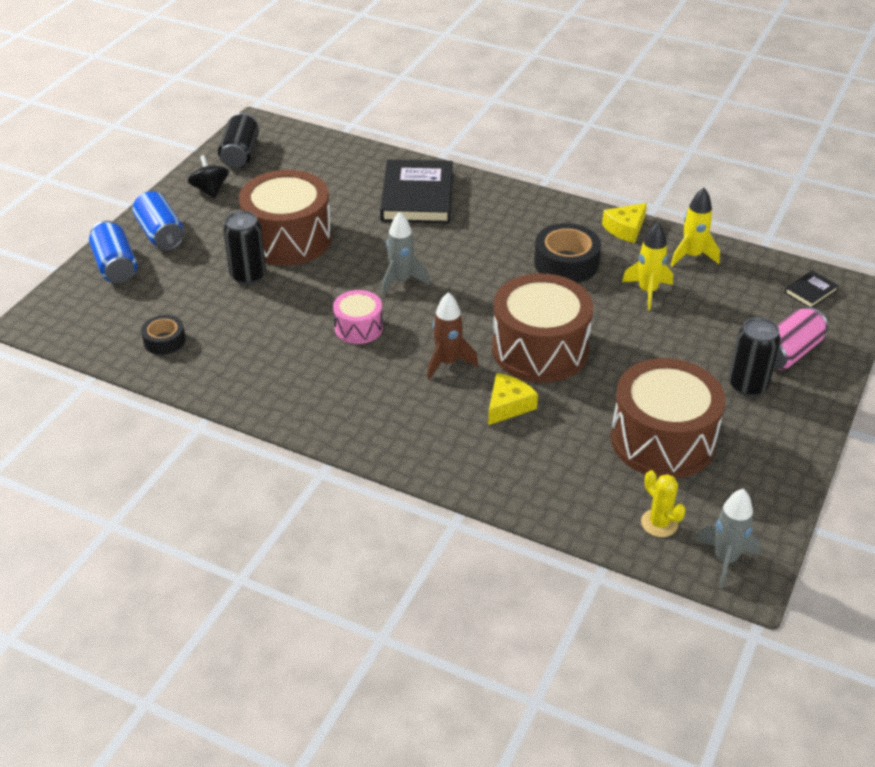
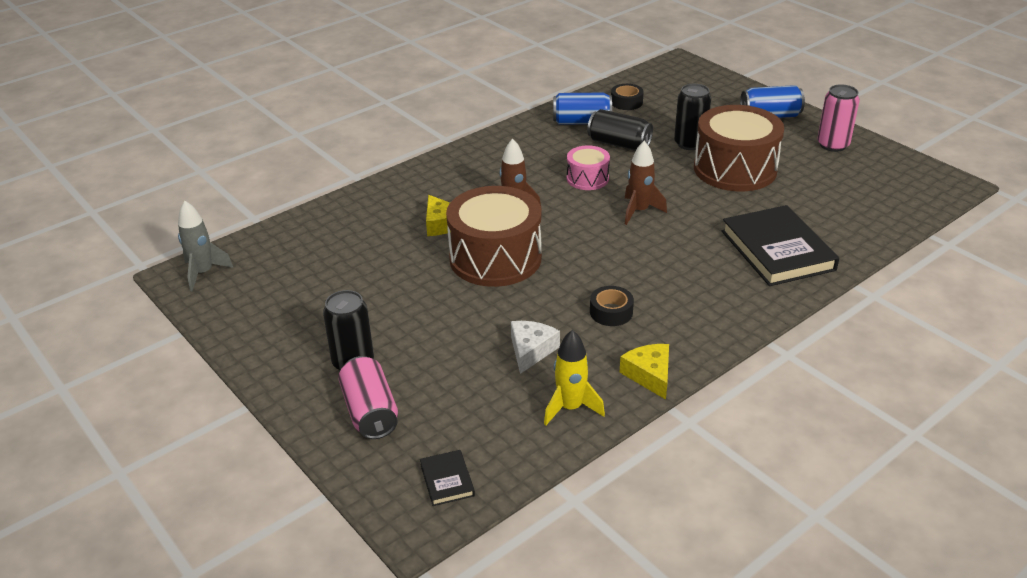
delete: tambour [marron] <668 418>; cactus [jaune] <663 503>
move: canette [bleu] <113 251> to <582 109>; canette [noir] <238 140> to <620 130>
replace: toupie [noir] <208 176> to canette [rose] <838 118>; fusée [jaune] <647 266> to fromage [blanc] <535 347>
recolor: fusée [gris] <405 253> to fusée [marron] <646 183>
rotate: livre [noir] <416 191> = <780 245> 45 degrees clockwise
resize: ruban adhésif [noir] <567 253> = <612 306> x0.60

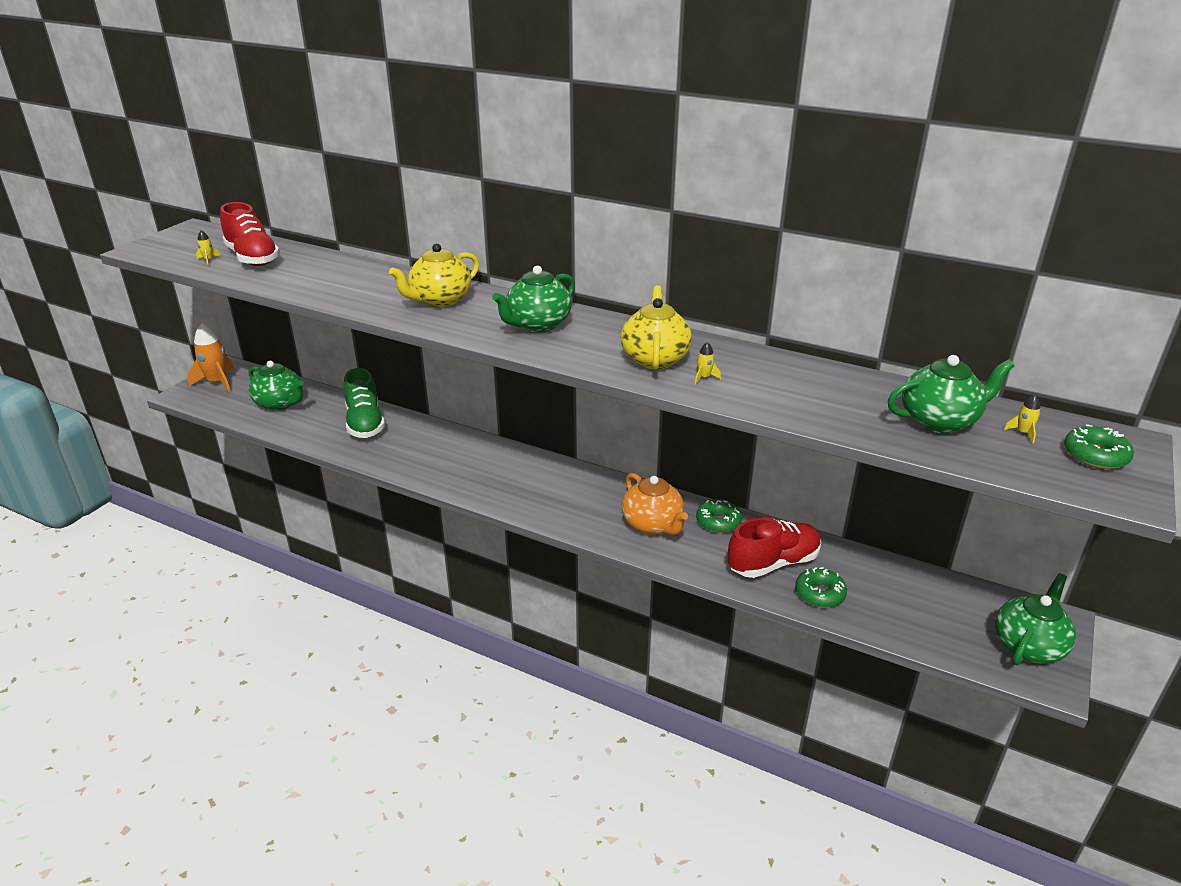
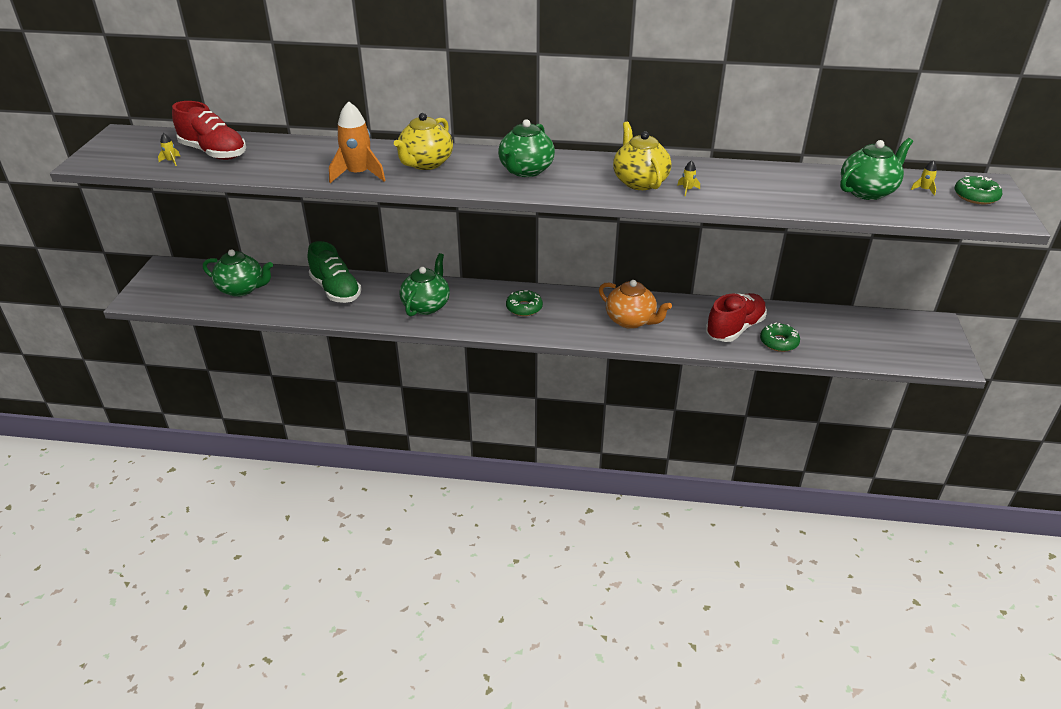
move: fusée [orange] <210 358> to <357 142>; beignet [vert] <719 516> to <524 303>; théière [vert] <1035 619> to <424 284>

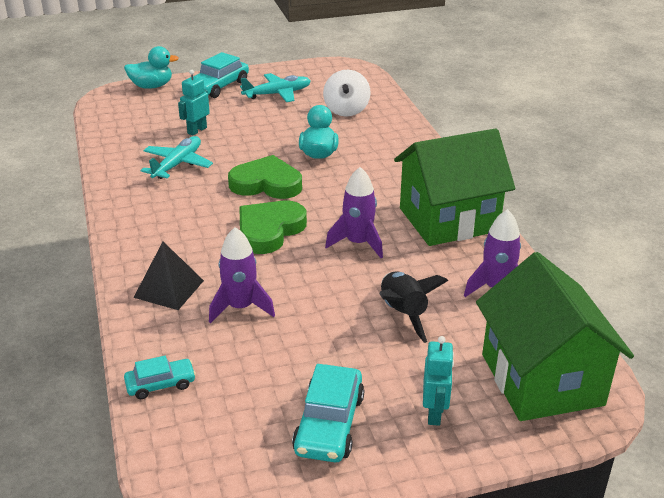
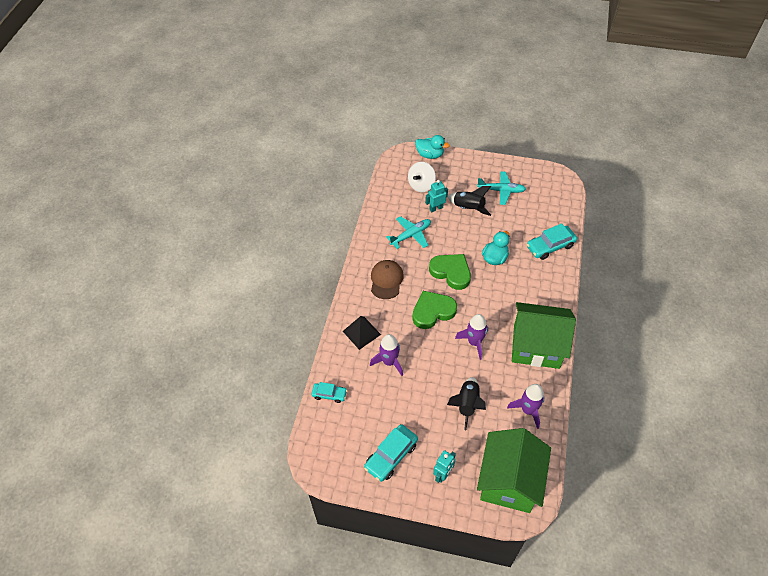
insert: casquette [marron] <387 279>; fusée [noir] <469 201>
move: voiture [turquoise] <222 75> to <552 241>; toupie [blanc] <347 93> to <422 177>

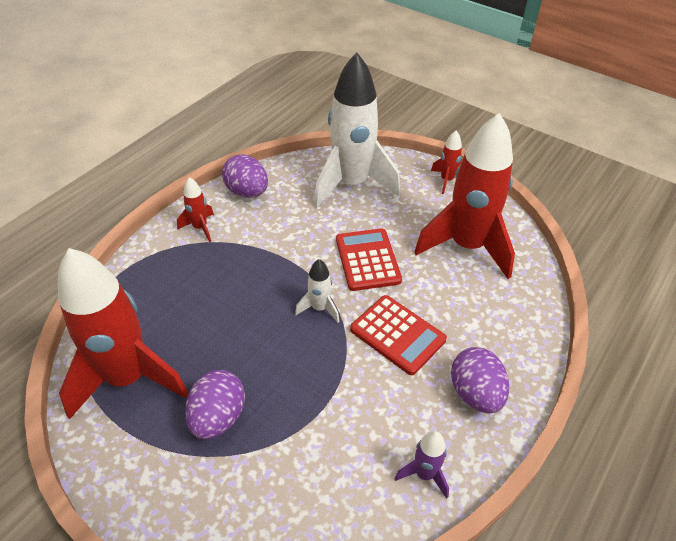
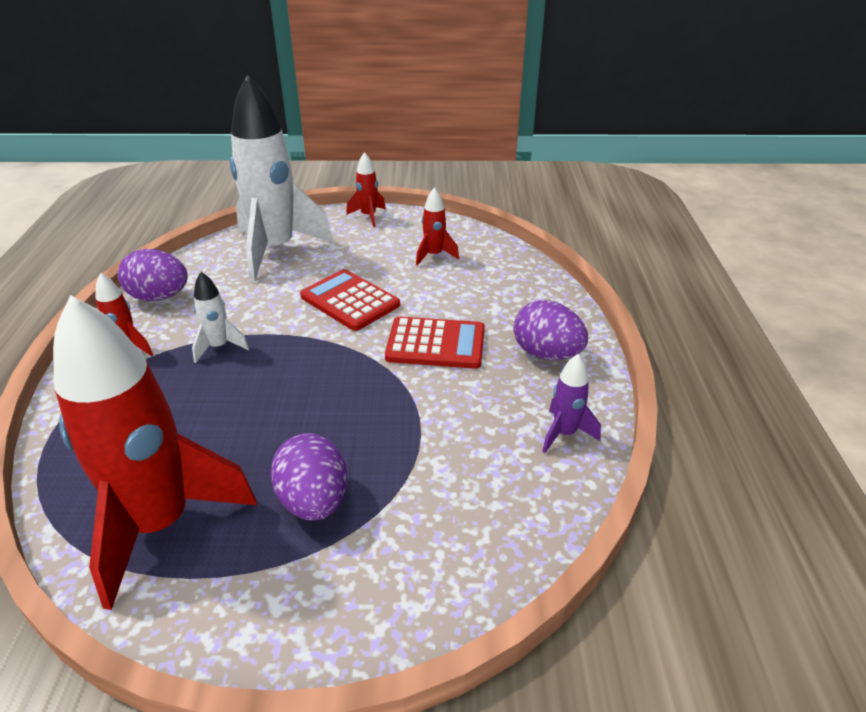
move: fusée [blanc] <317 291> to <220 317>
resize: fusée [rouge] <464 196> = <437 226> x0.43

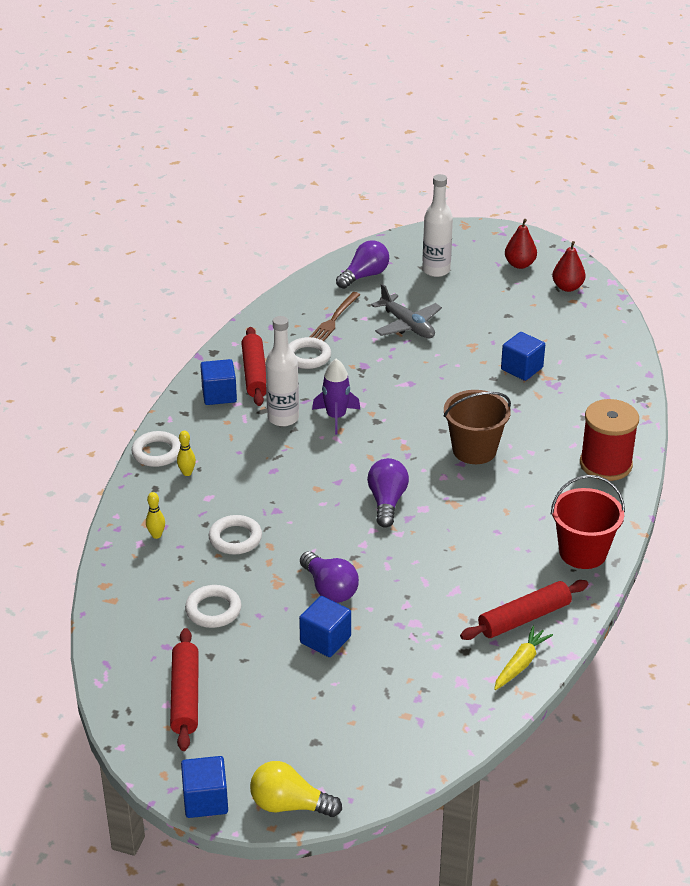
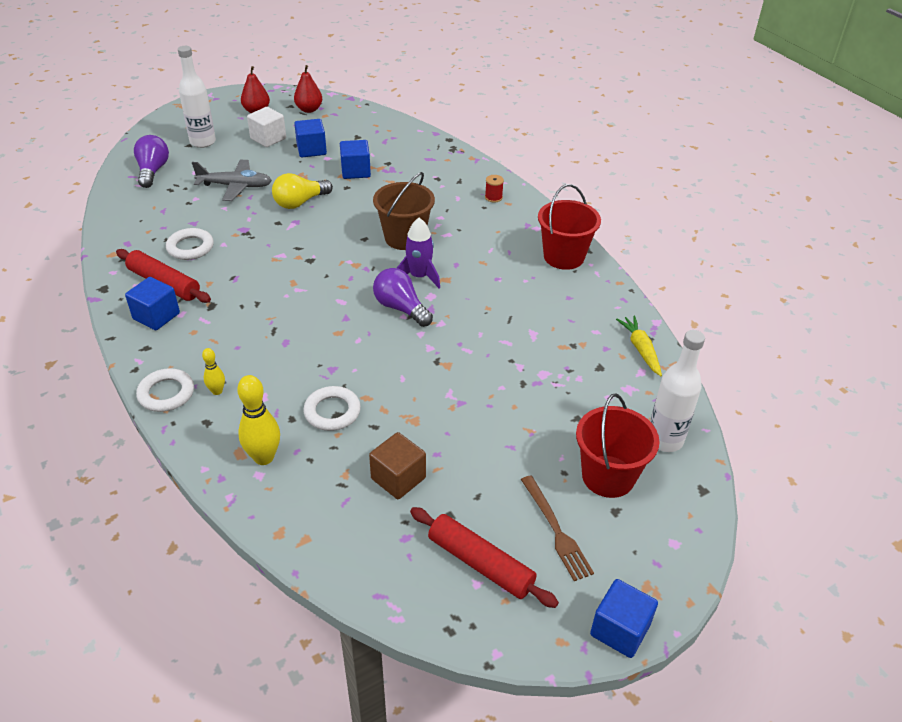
delete: ampoule [violet] <329 577>; rouleau à pâtisserie [rouge] <524 610>
insert: cube [blanc] <266 127>; seau [rouge] <618 445>
move: ampoule [jaune] <296 789> to <302 191>; bouteille [blanc] <282 371> to <677 391>; cube [bleu] <325 626> to <310 138>; fourchette [marron] <335 316> to <557 528>; fusée [violet] <336 397> to <418 253>
replace: anneau [blanc] <213 606> to cube [marron] <397 465>
resize: quille [jaune] <155 515> = <258 420> x1.82; bobine [rouge] <609 440> = <494 189> x0.40

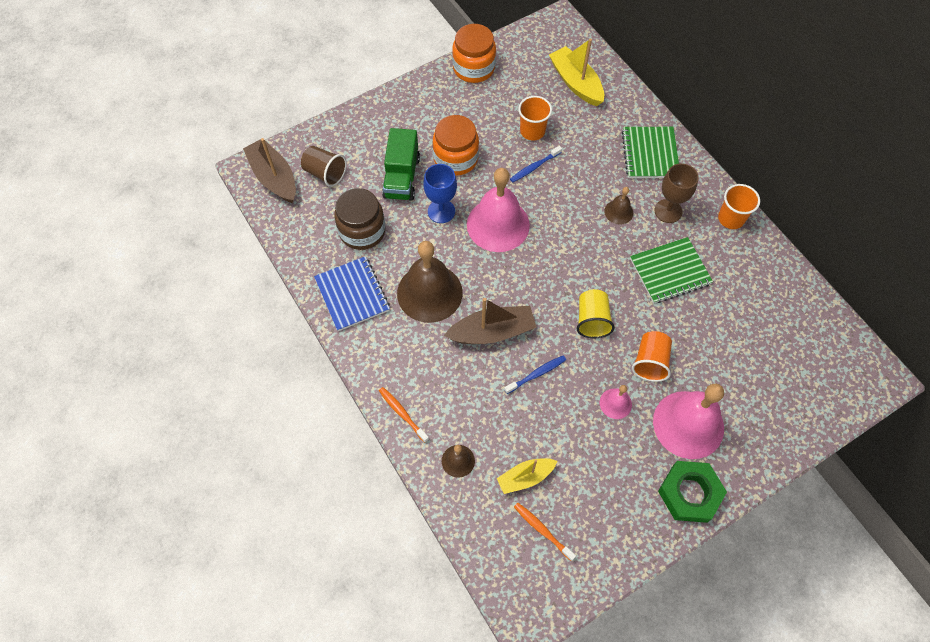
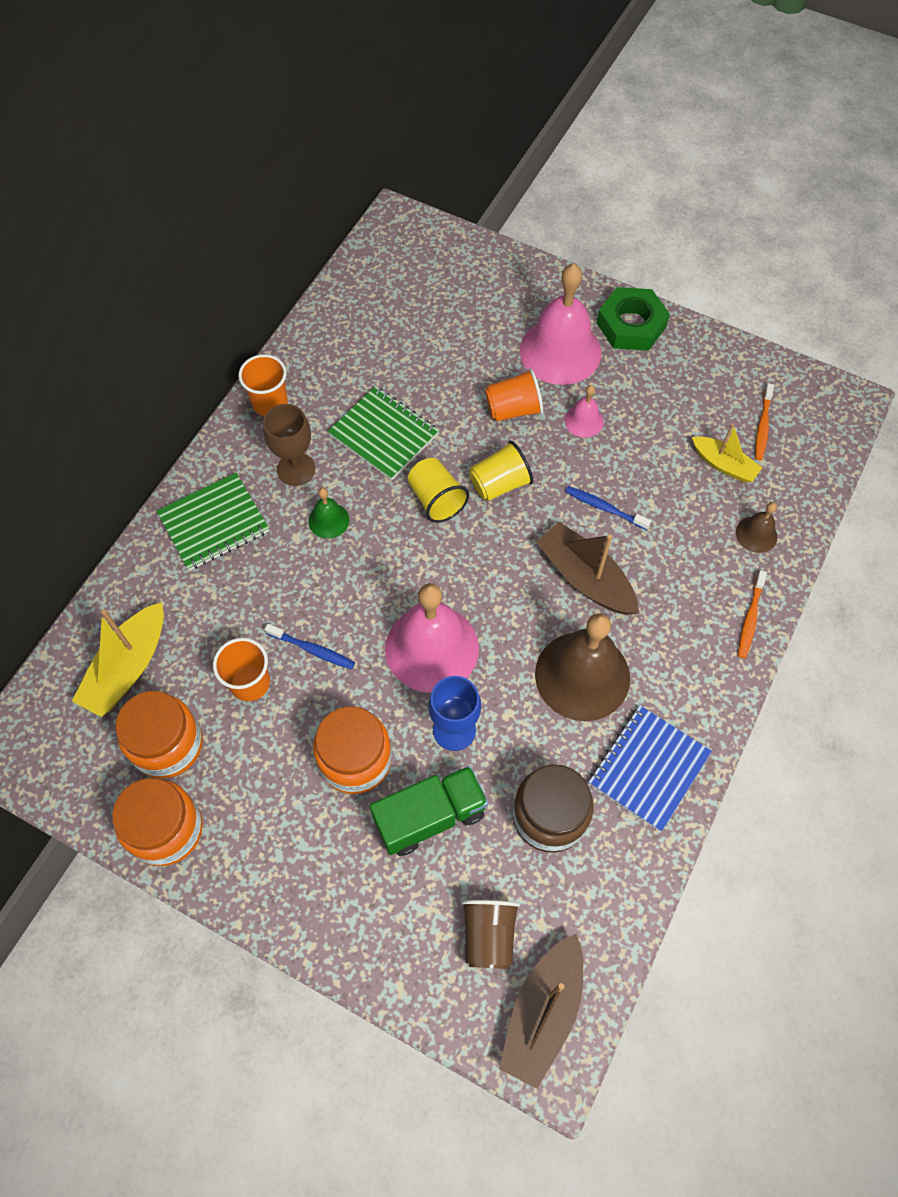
insert: bocal [orange] <159 734>; gobelet [jaune] <438 490>
recolor: cloche [marron] <618 206> to cloche [vert] <328 513>

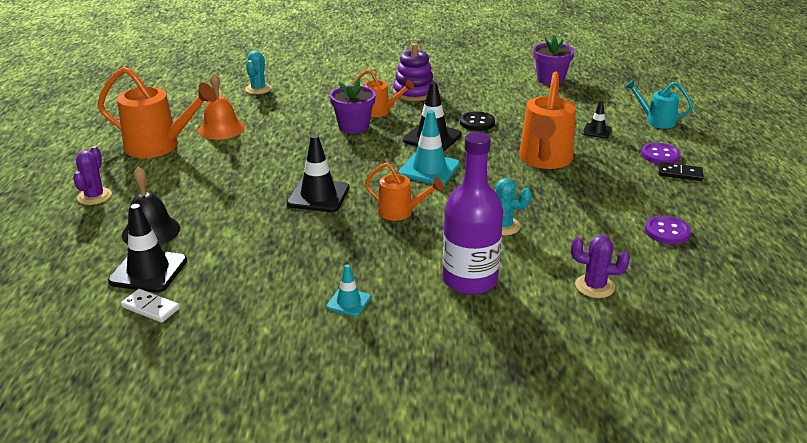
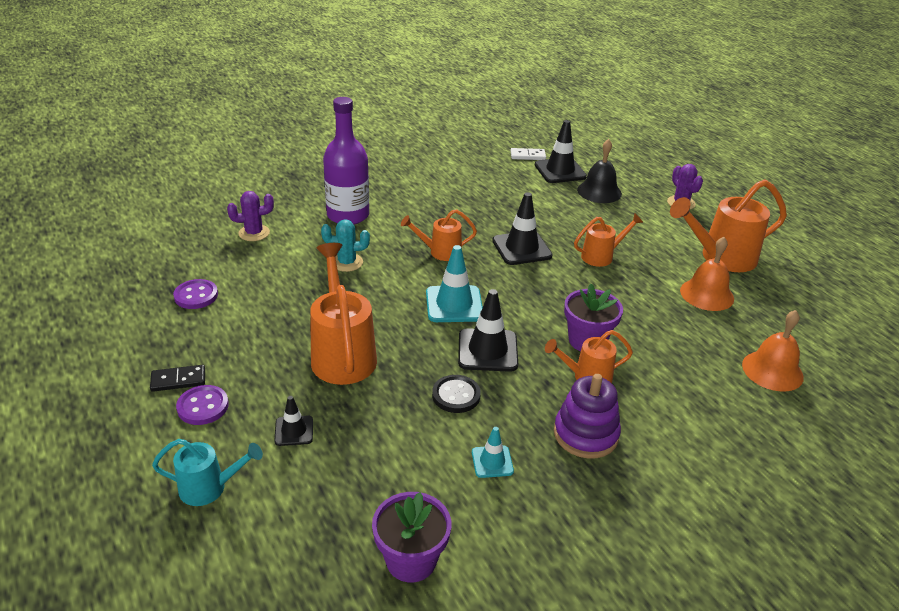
insert: arrosoir [orange] <608 240>
move: cône de chantier [turquoise] <348 290> to <493 452>
replace: cactus [turquoise] <258 72> to cloche [orange] <773 351>

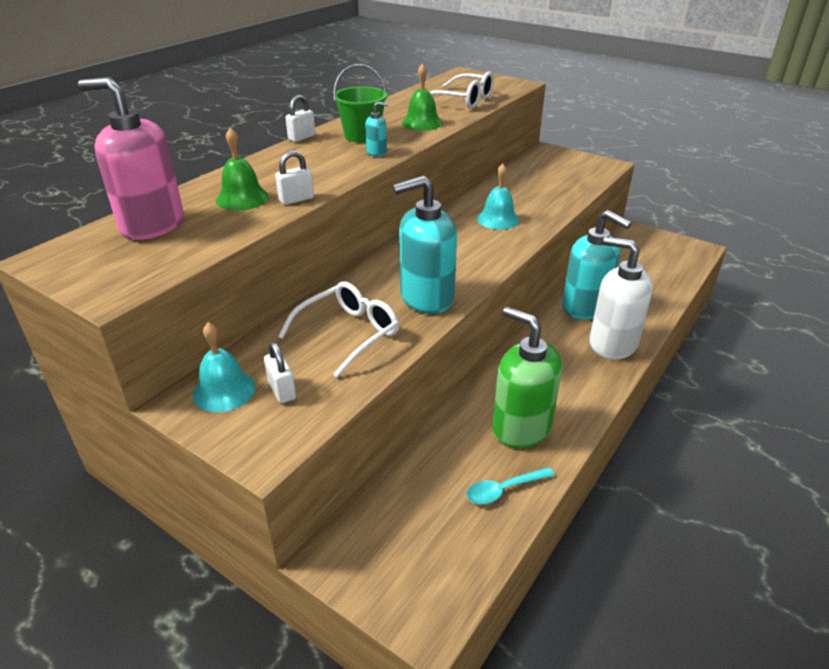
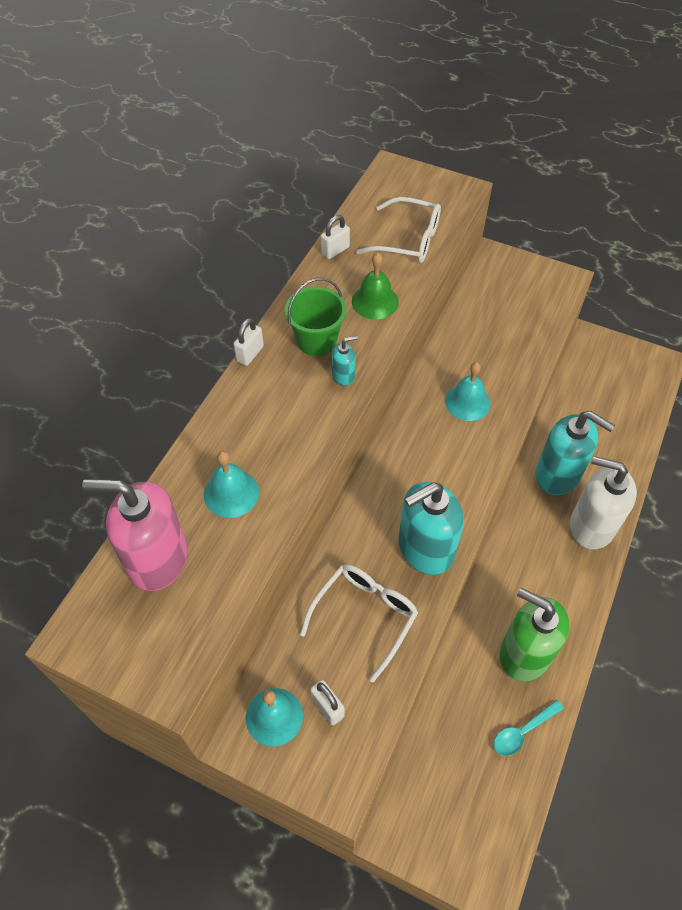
move: cadenas [blanc] <294 178> to <335 237>
recolor: cloche [vert] <242 169> to cloche [turquoise] <231 484>

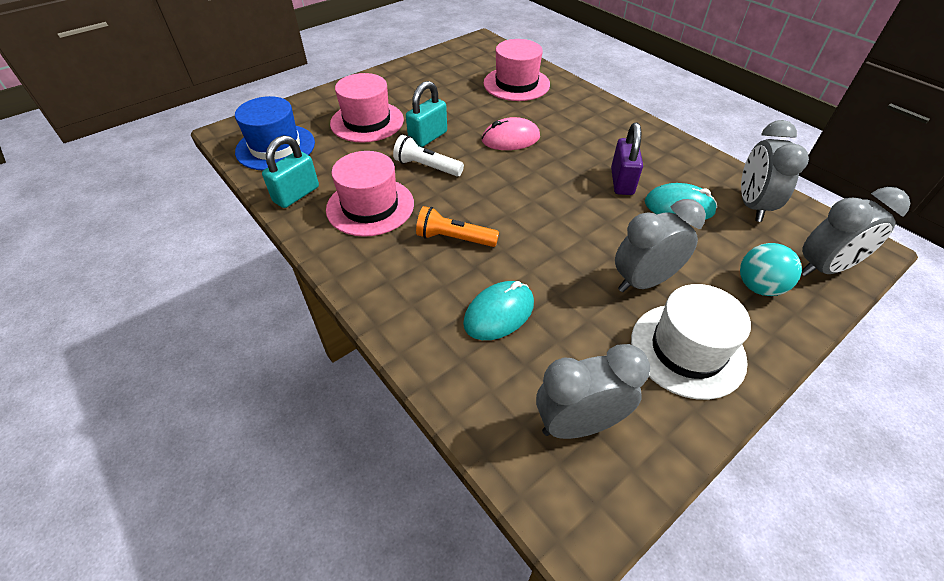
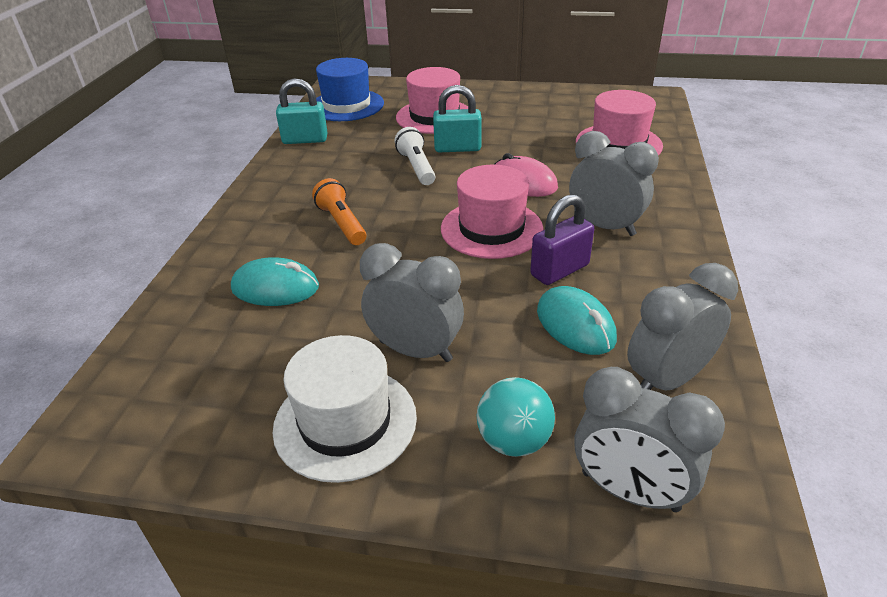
move: chapeau [rose] <370 194> to <492 211>; réveil [gris] <593 391> to <614 183>

